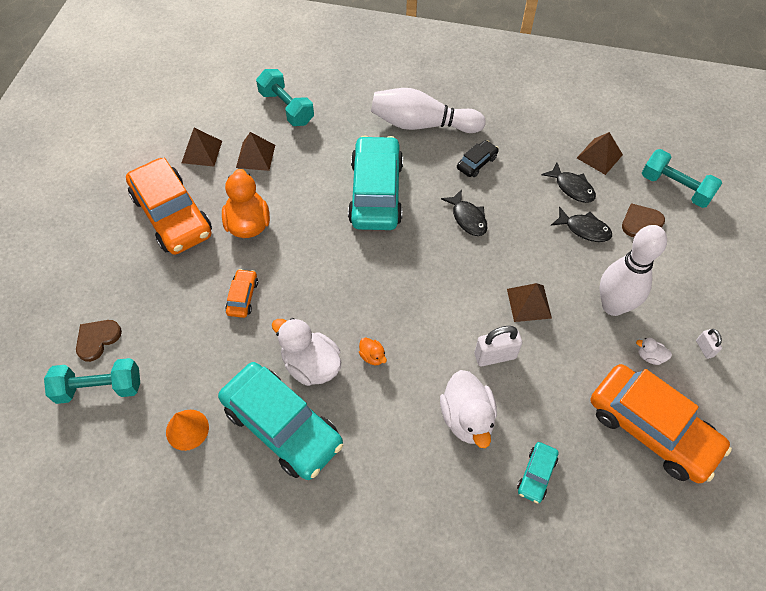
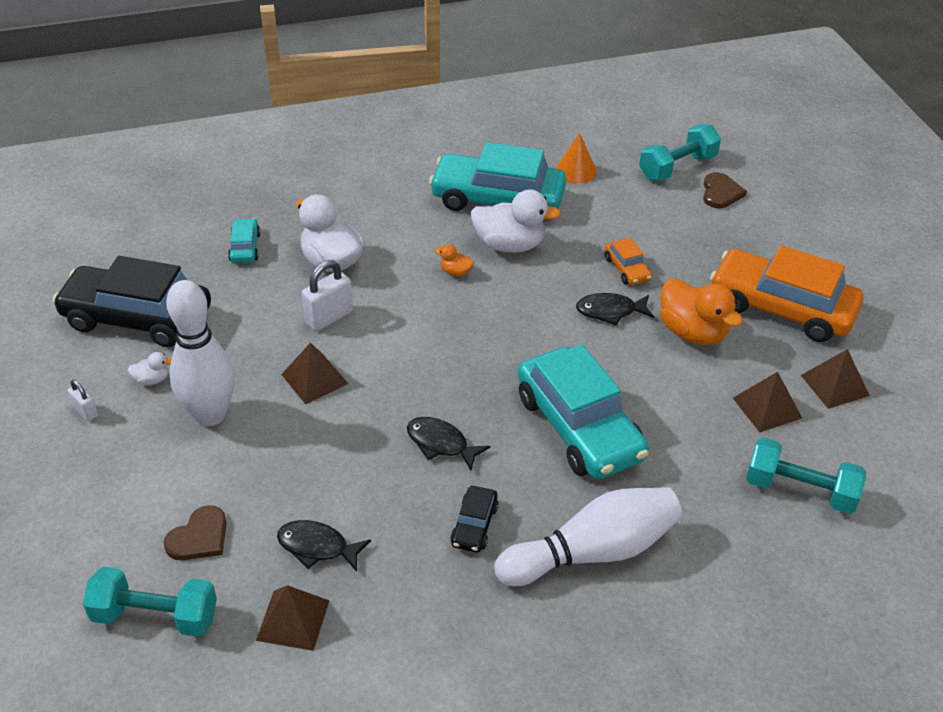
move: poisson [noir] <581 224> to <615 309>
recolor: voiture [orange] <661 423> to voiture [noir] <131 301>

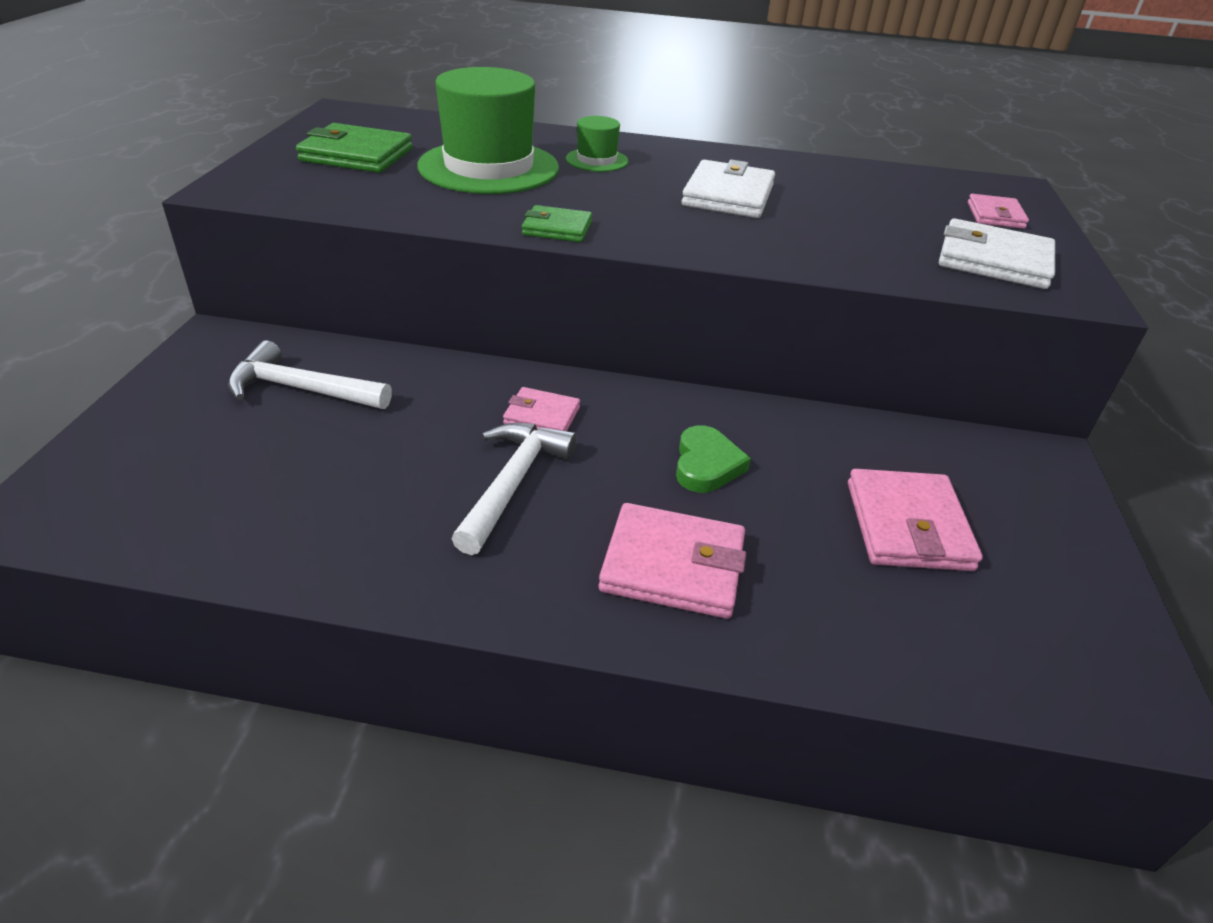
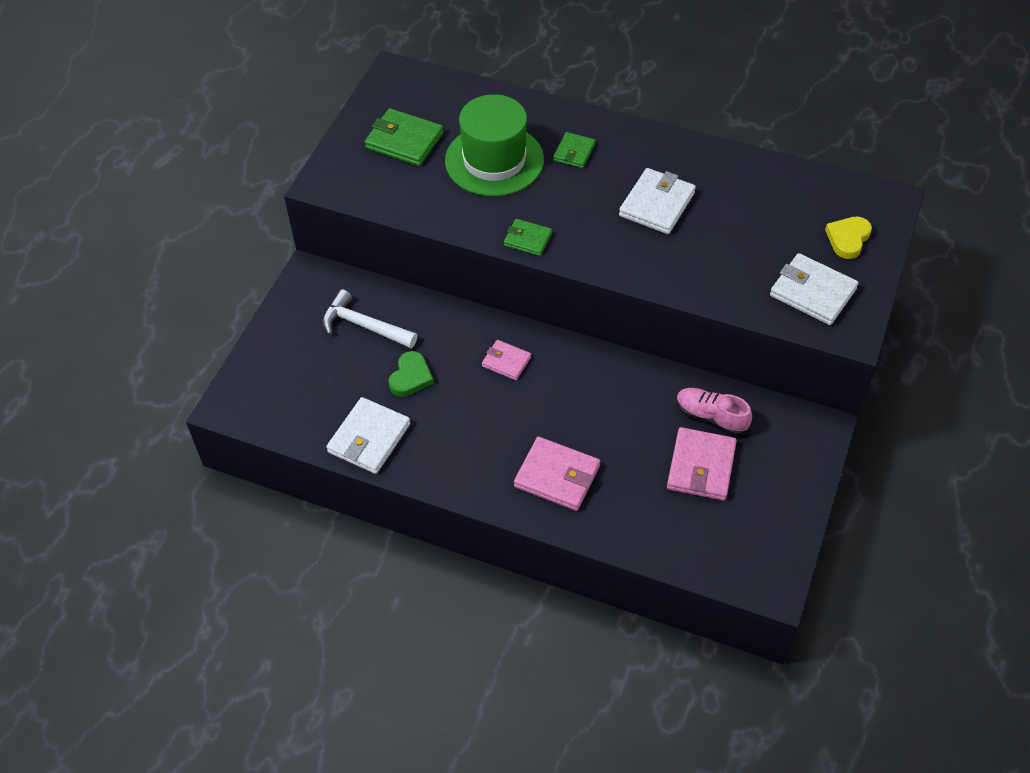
delete: marteau [blanc] <514 489>
insert: portefeuille [blanc] <368 435>; chaussure [rose] <714 412>
move: cœur [vert] <713 459> to <411 374>
replace: chapeau [vert] <597 144> to portefeuille [vert] <574 150>; portefeuille [rose] <998 211> to cœur [jaune] <848 238>

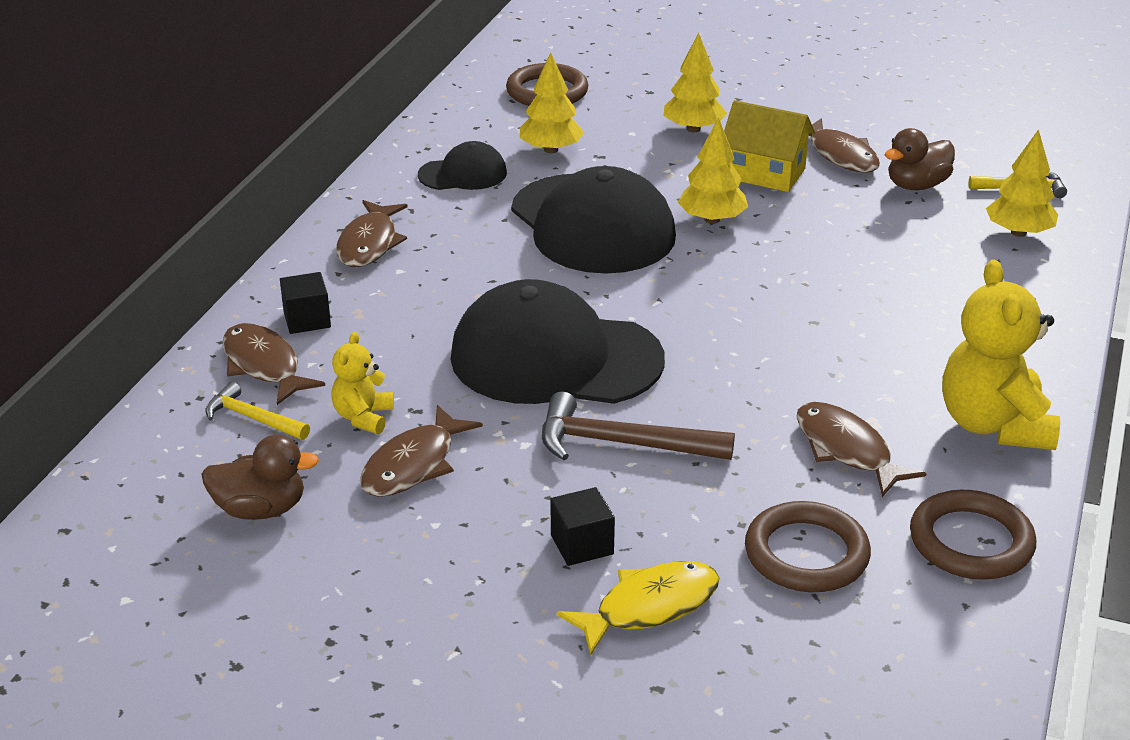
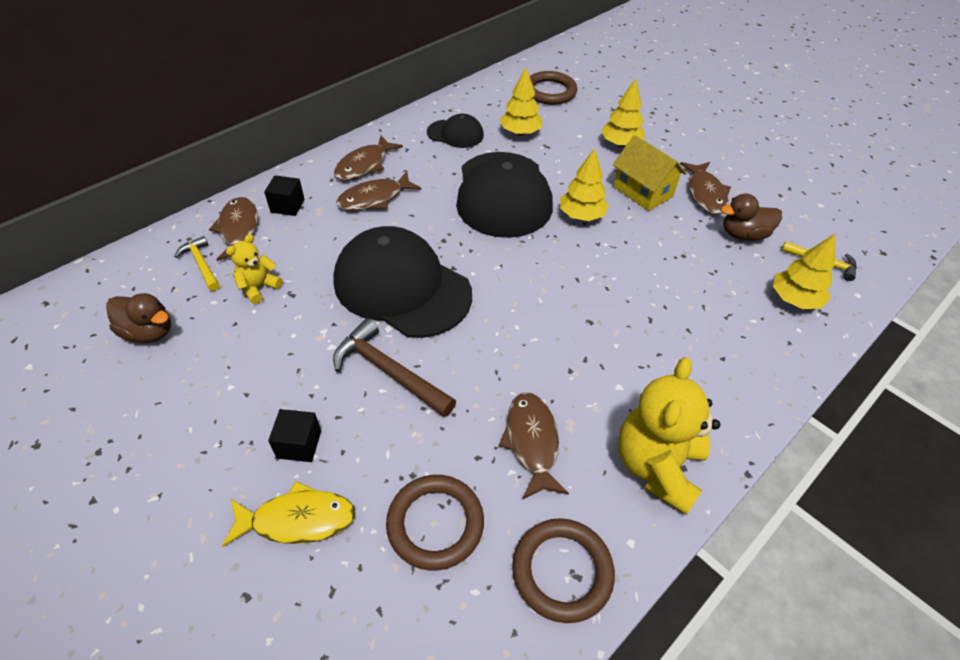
move: poisson [marron] <421 451> to <378 190>

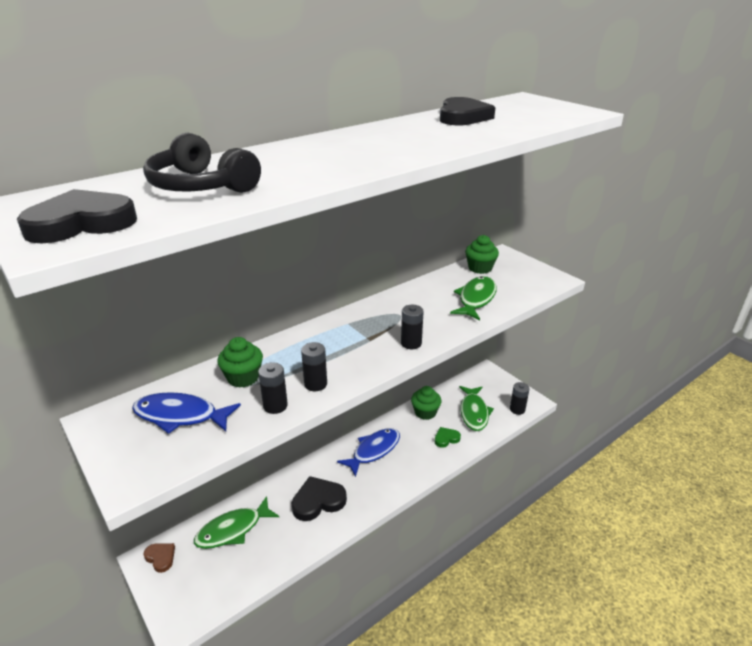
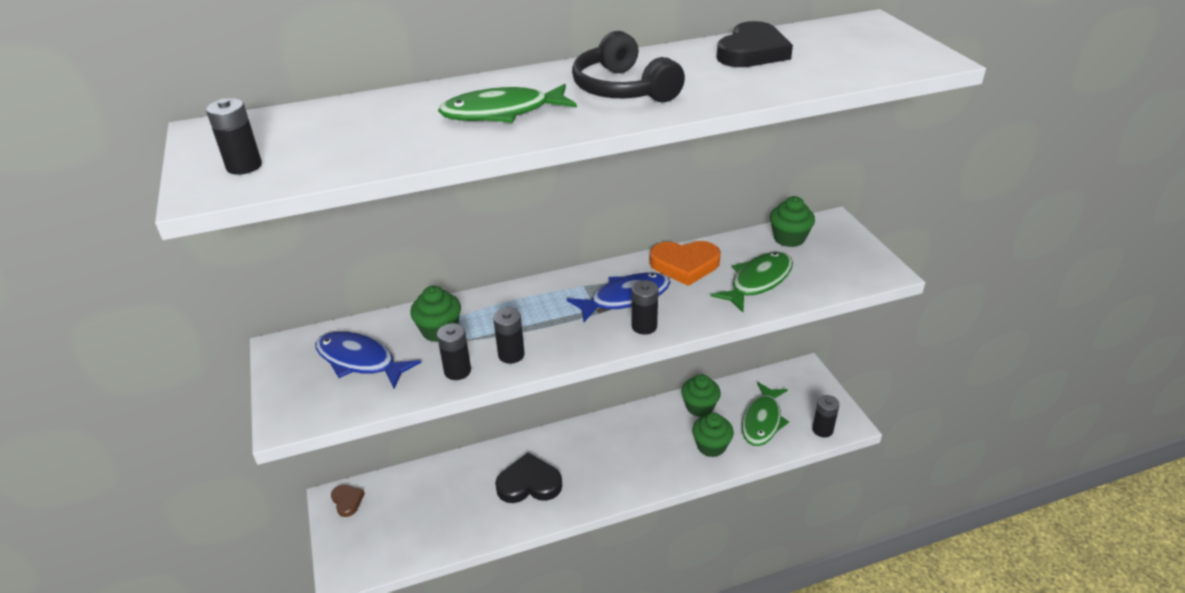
insert: cœur [orange] <685 263>
move: casque audio [noir] <202 163> to <628 66>; poisson [vert] <236 522> to <507 103>; poisson [bleu] <368 452> to <618 297>
replace: cœur [noir] <77 216> to pile [noir] <234 136>; cœur [vert] <447 437> to muffin [vert] <713 435>

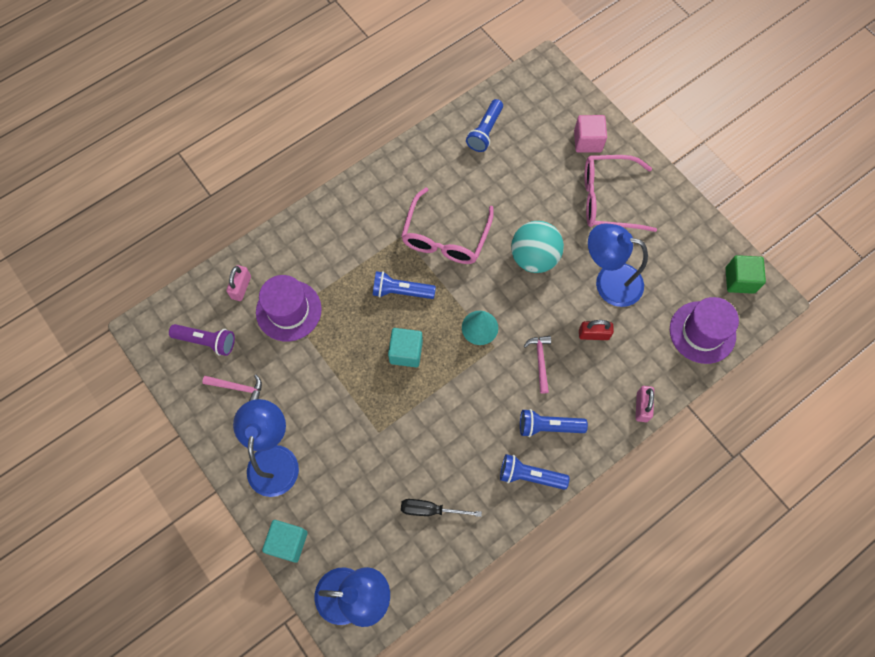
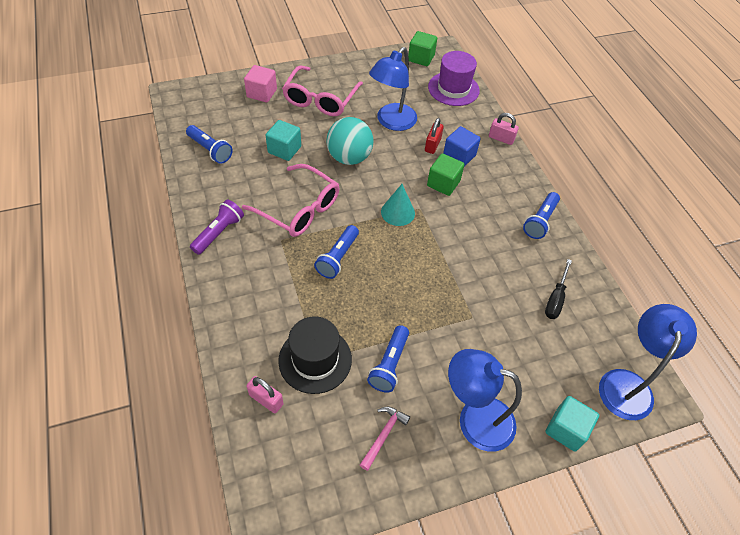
insert: cube [bleu] <462 146>
move: lampe de poche [violet] <202 340> to <217 227>; cube [turquoise] <405 347> to <283 140>; lampe de poche [bleu] <554 423> to <388 359>
replace: marteau [rose] <537 365> to cube [vert] <446 174>
recolor: chapeau [violet] <289 308> to chapeau [noir] <315 355>

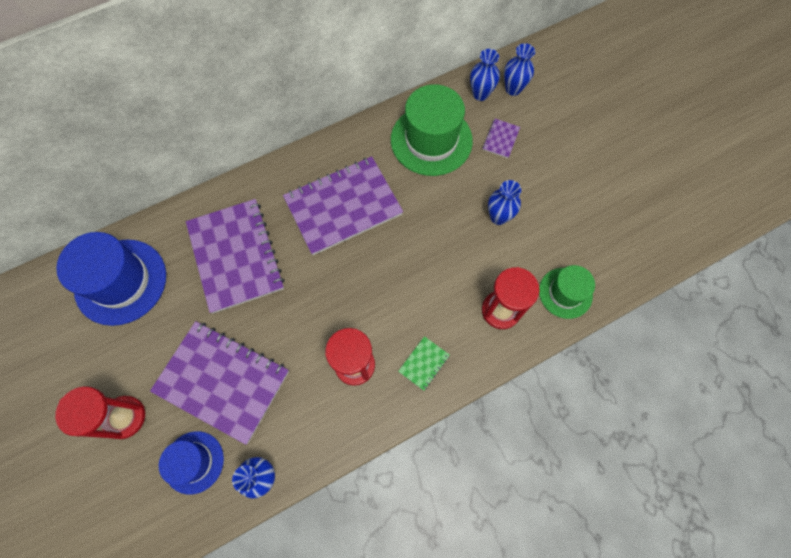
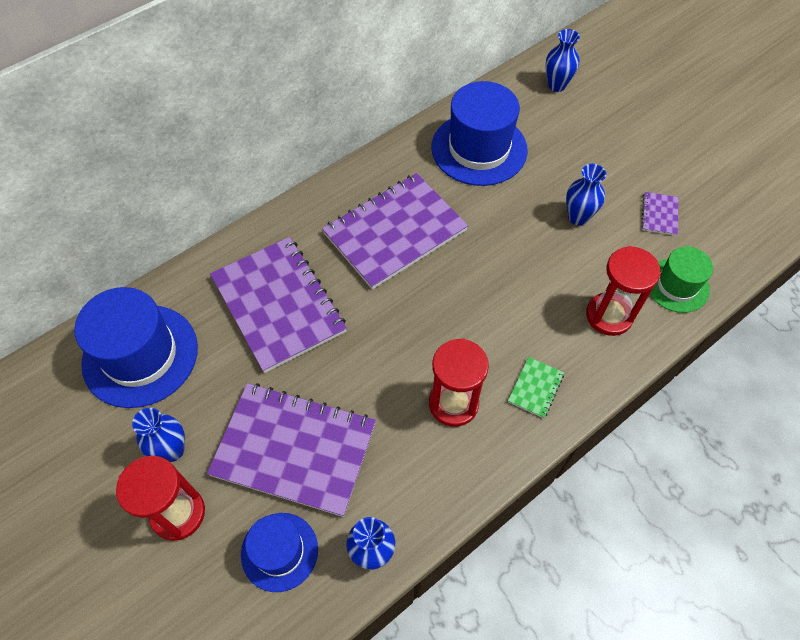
move: vase [bleu] <485 75> to <158 435>; carnet [violet] <501 138> to <660 214>
recolor: chapeau [vert] <432 130> to chapeau [bleu] <479 133>

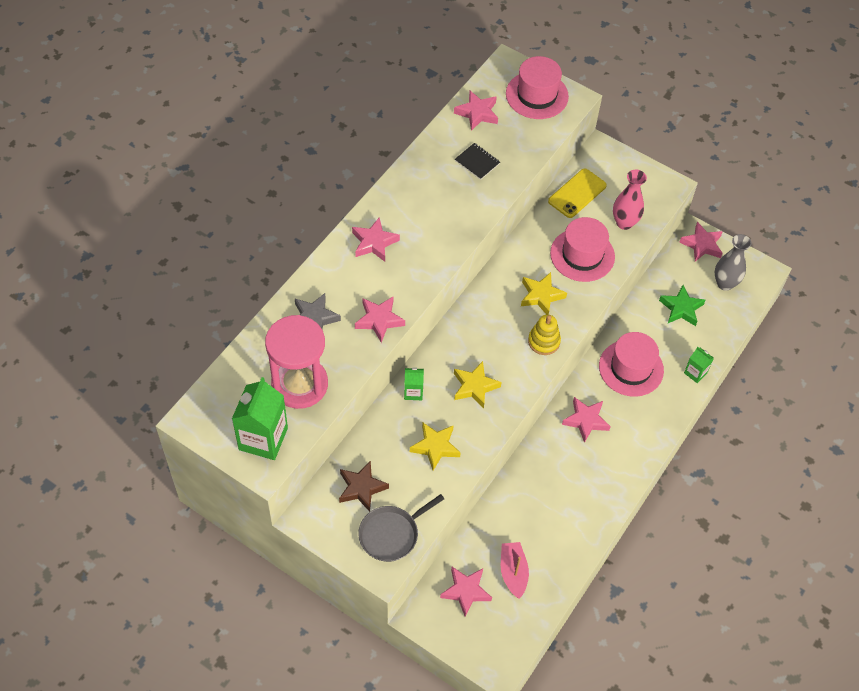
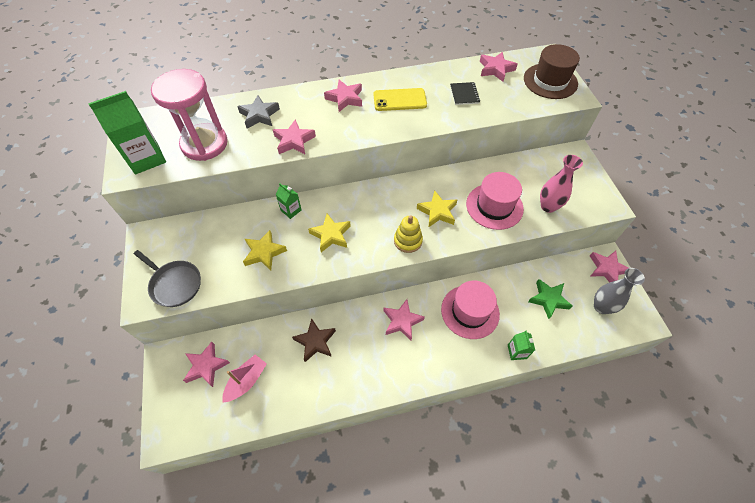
move: étoile [marron] <364 486> to <314 340>; téléphone [jaune] <577 193> to <400 99>
recolor: chapeau [rose] <537 87> to chapeau [marron] <552 71>
rotate: poêle [gris] <401 528> = <167 278> 150 degrees counterclockwise

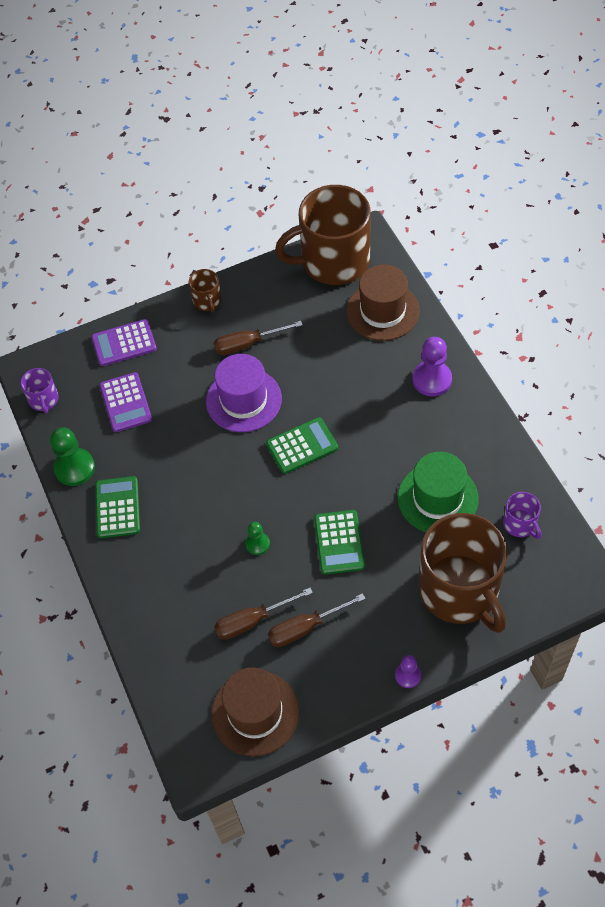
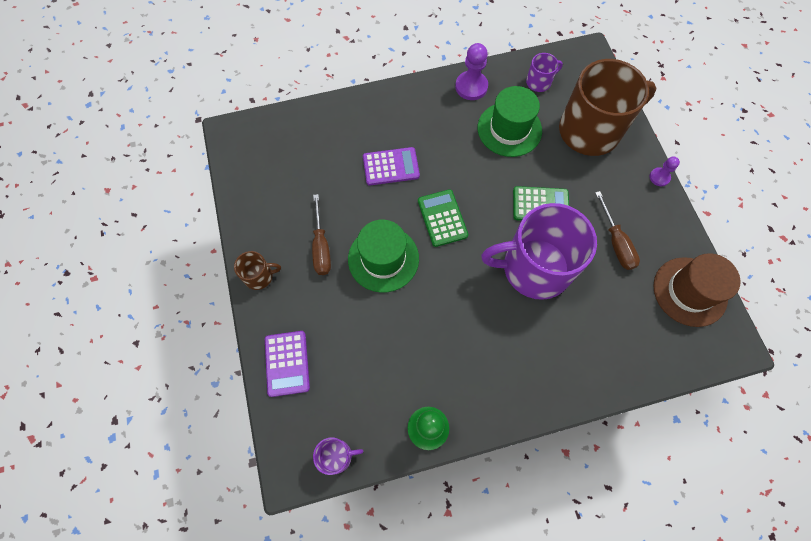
delete: calculatrice [vert] <117 507>; tournevis [marron] <263 614>; tasse [marron] <323 235>; chapeau [marron] <383 303>
move: calculatrice [violet] <126 402> to <391 166>; pion [violet] <432 366> to <471 71>
replace: pion [vert] <257 538> to tasse [violet] <539 251>
recolor: chapeau [violet] <244 393> to chapeau [vert] <383 256>

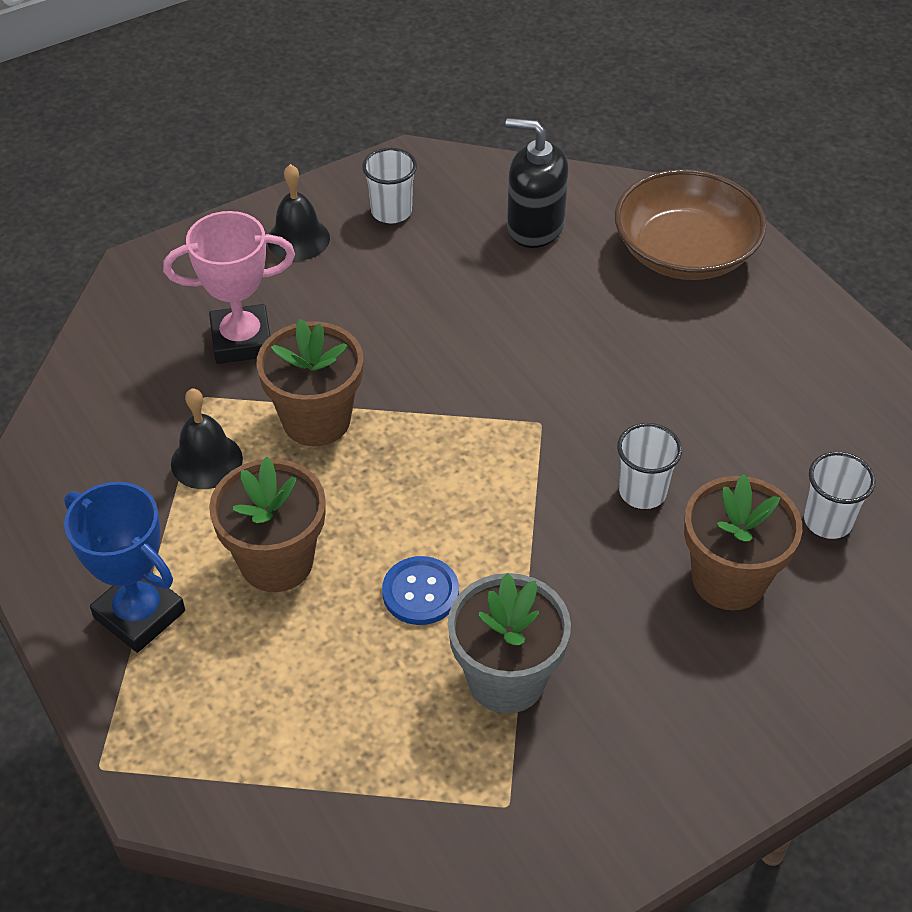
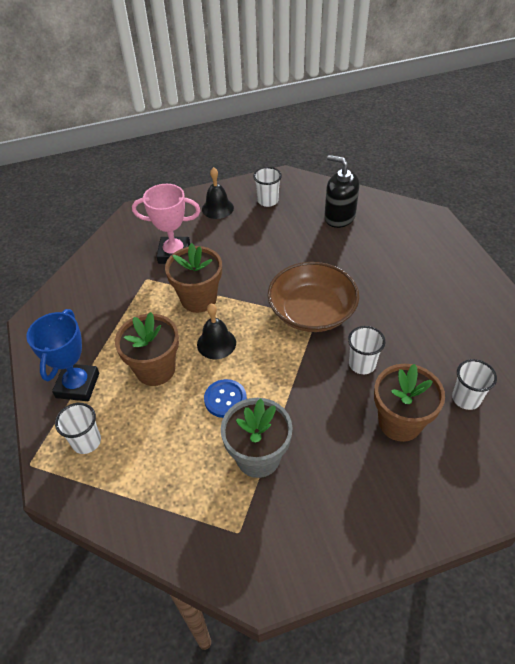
insert: gobelet [blanc] <78 428>
move: cloche [noir] <207 438> to <216 331>; bol [marron] <690 224> to <313 297>
rotate: trophée [bleu] <124 567> = <62 355> 45 degrees clockwise

